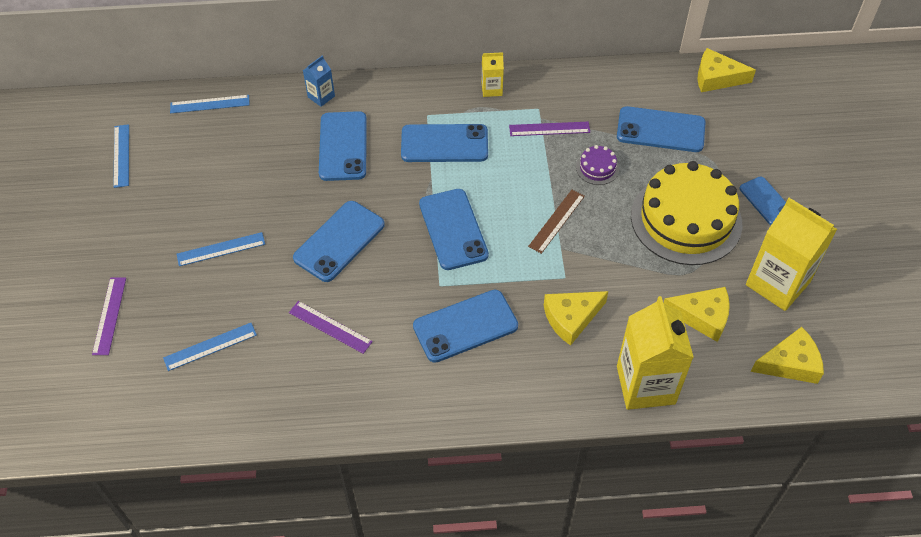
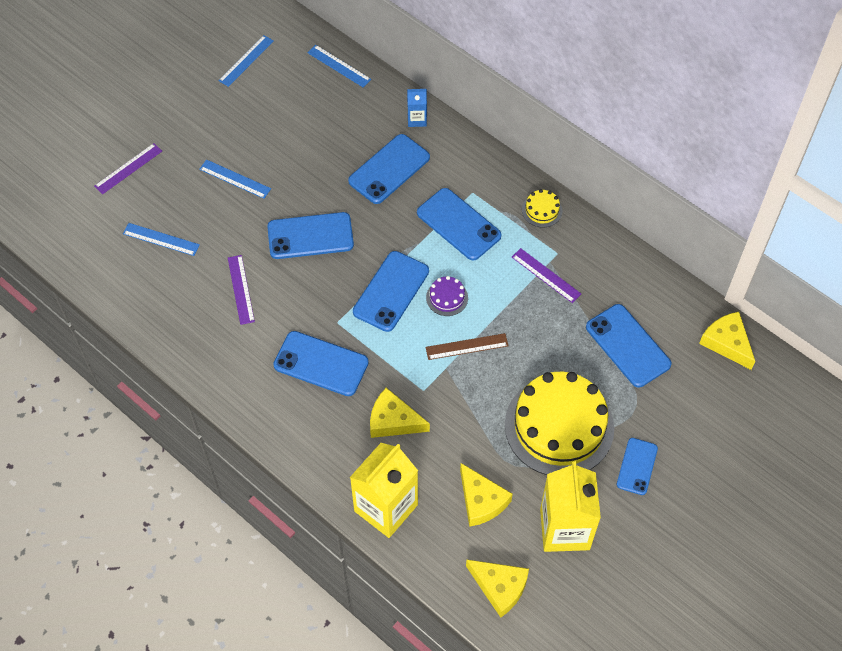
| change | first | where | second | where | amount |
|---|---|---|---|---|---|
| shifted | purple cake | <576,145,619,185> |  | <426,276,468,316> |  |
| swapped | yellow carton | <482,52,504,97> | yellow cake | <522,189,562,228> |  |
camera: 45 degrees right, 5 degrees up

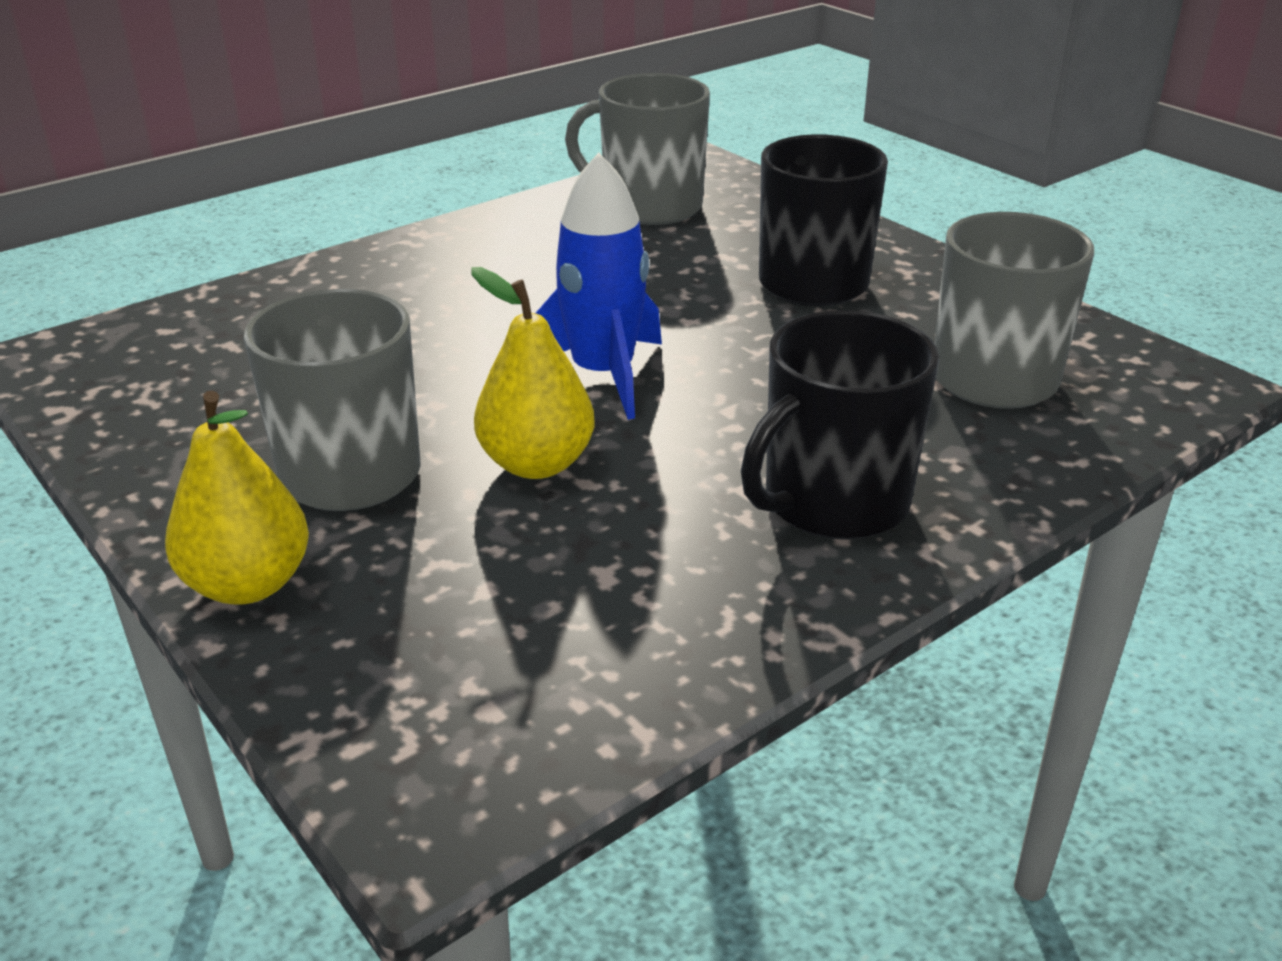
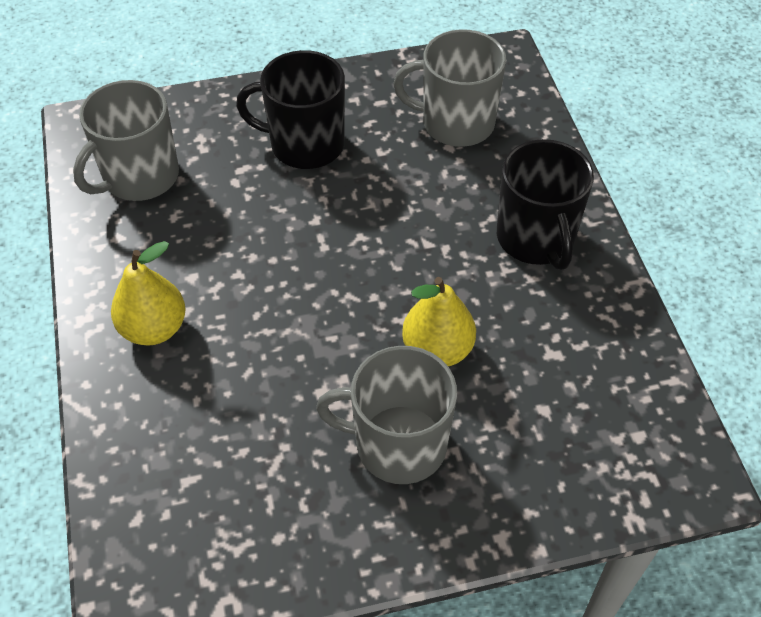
| change | first | where | second | where | amount |
|---|---|---|---|---|---|
| shifted | yellow pear | <165,391,309,604> |  | <111,241,186,346> |  |
| gone | blue rocket | <536,153,662,420> |  |  |  |
camera: 65 degrees left, 20 degrees up

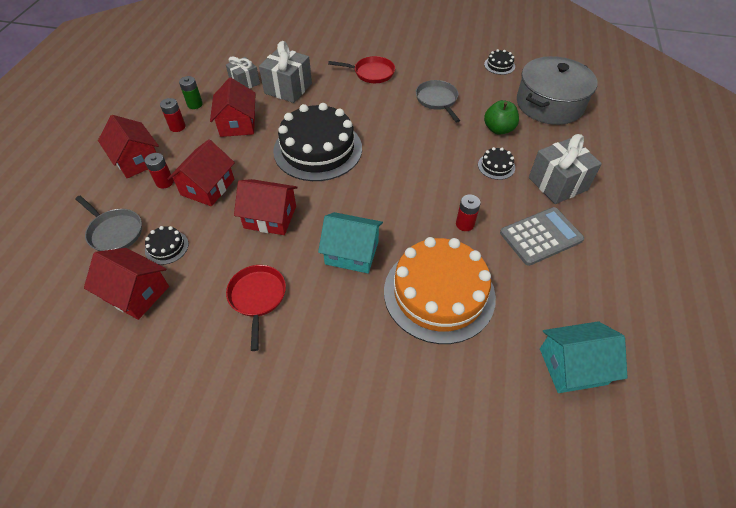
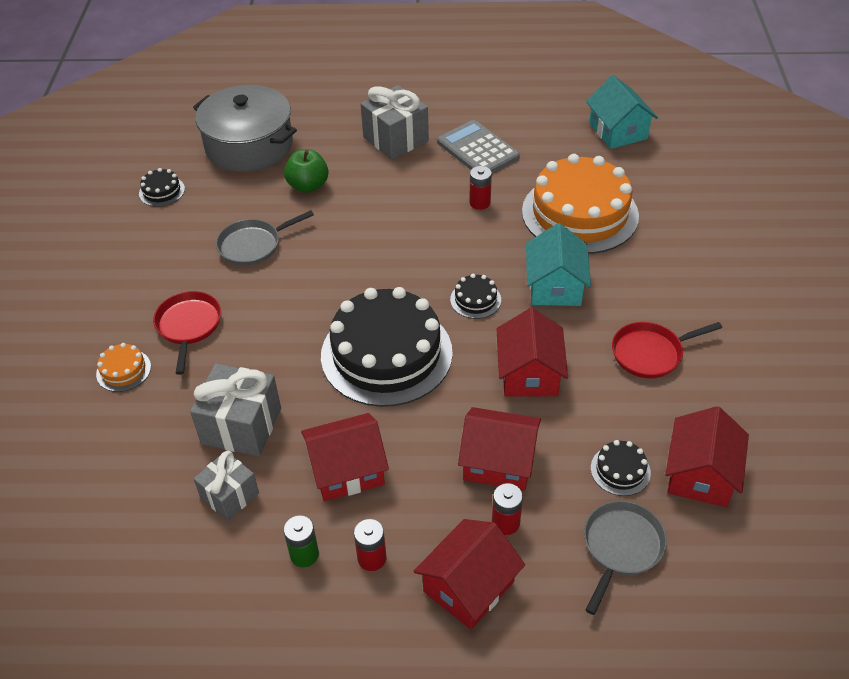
| change | first | where | second | where | amount |
|---|---|---|---|---|---|
| new |  |  | orange cake | <96,343,151,392> |  |
| shifted | black cake | <478,147,515,180> |  | <450,274,501,319> |  |
camera: 100 degrees left, 5 degrees down

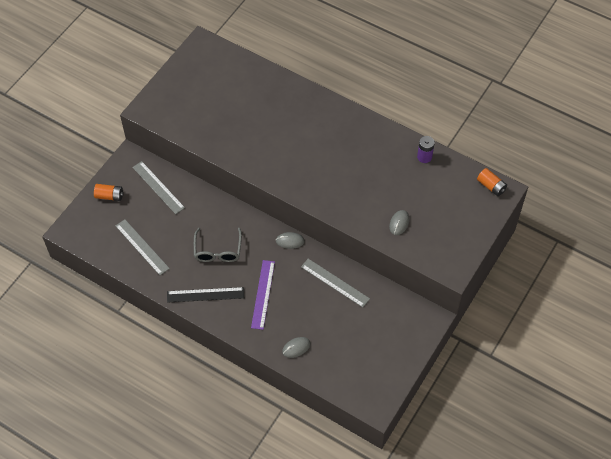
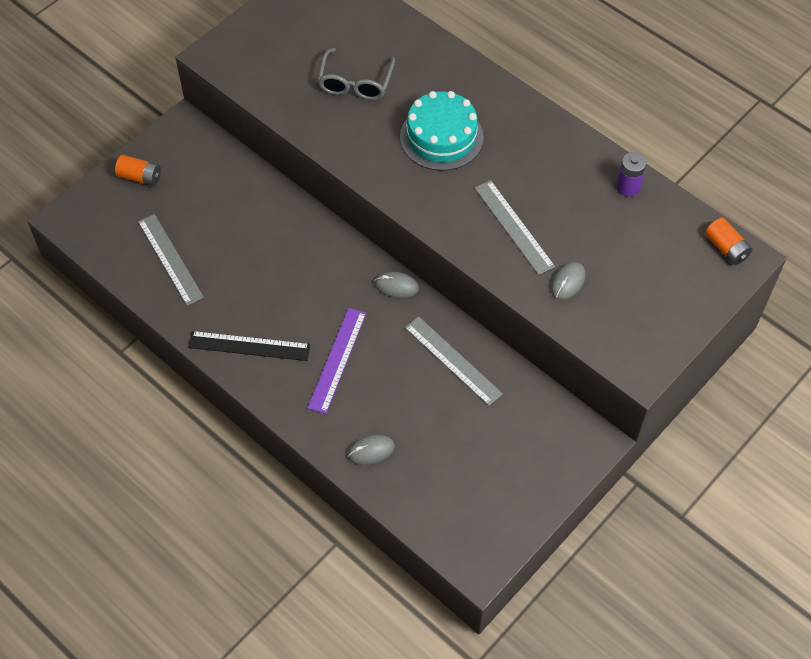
| change | first | where | second | where | amount |
|---|---|---|---|---|---|
| shifted | grey glasses | <194,228,242,262> |  | <318,48,395,100> |  |
| new |  |  | turquoise cake | <400,91,484,171> |  |
| shifted | grey ruler | <133,161,185,214> |  | <475,180,555,275> |  |
camera: 10 degrees right, 0 degrees up

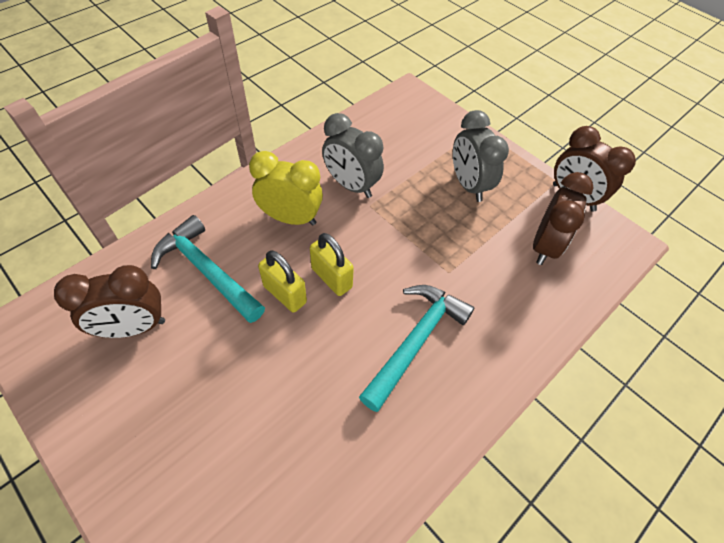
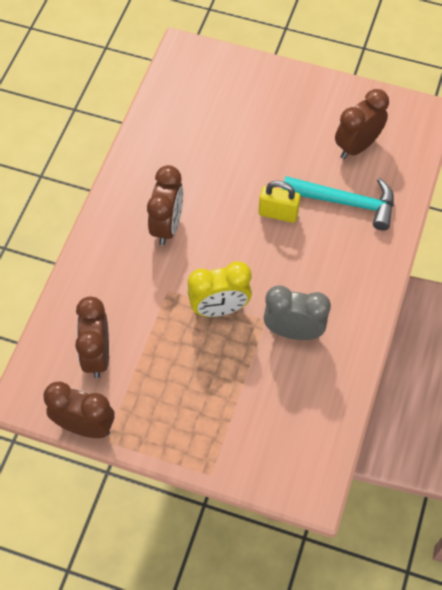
| change | first | where | second | where | amount |
|---|---|---|---|---|---|
| swapped | turquoise hammer | <359,285,474,412> | brown clock | <147,165,183,245> |  |
| shifted | yellow clock | <249,151,323,226> |  | <188,261,252,317> |  |
| gone | yellow padlock | <310,233,354,296> |  |  |  |
| gone | grey clock | <453,110,509,202> |  |  |  |
camera: 155 degrees right, 5 degrees up

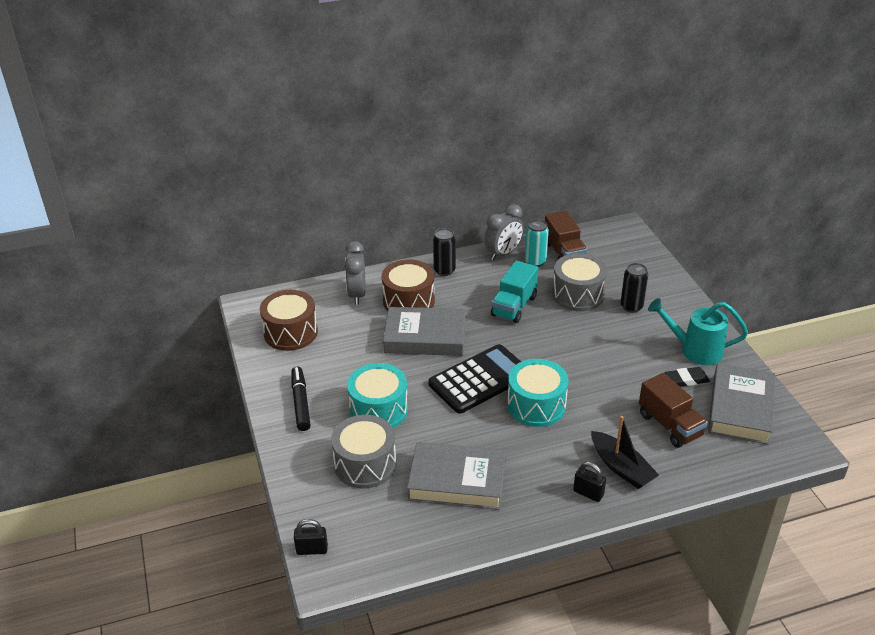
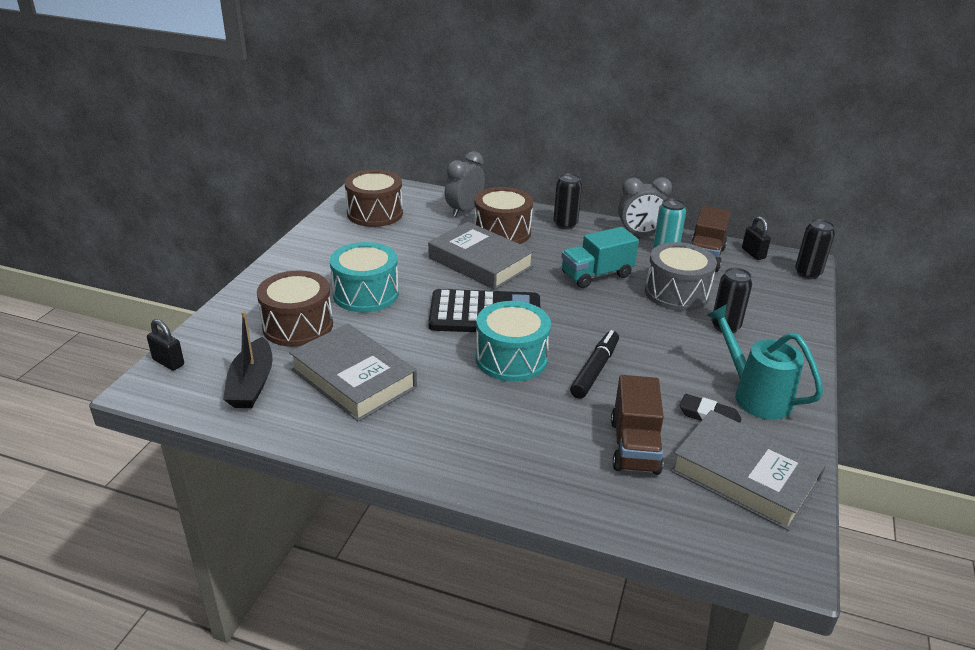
| change | first | where | second | where | amount |
|---|---|---|---|---|---|
| shifted | black boat | <591,416,659,489> |  | <223,311,273,408> |  |
| repainted | grey drum | <331,415,396,488> | brown drum | <257,270,333,347> |  |
| shifted | black marker | <291,367,311,431> |  | <570,330,619,399> |  |
| rotated | grey book | <708,363,775,445> |  | <671,410,827,531> | 75 degrees clockwise |
| shifted | black padlock | <573,462,606,502> |  | <742,216,771,260> |  |
| new |  |  | black can | <795,219,835,279> |  |
camera: 35 degrees right, 5 degrees down

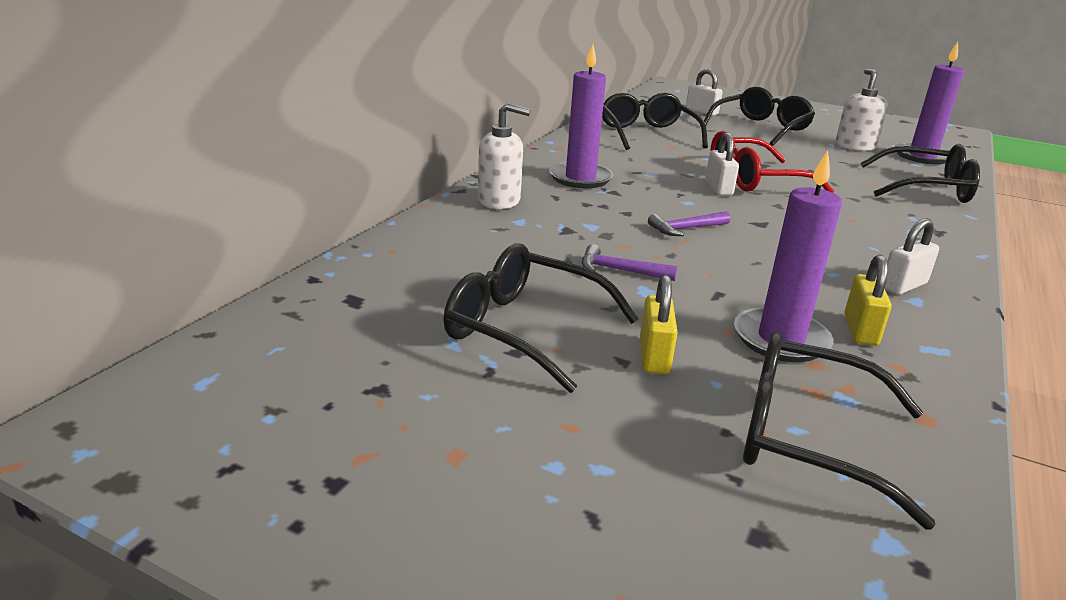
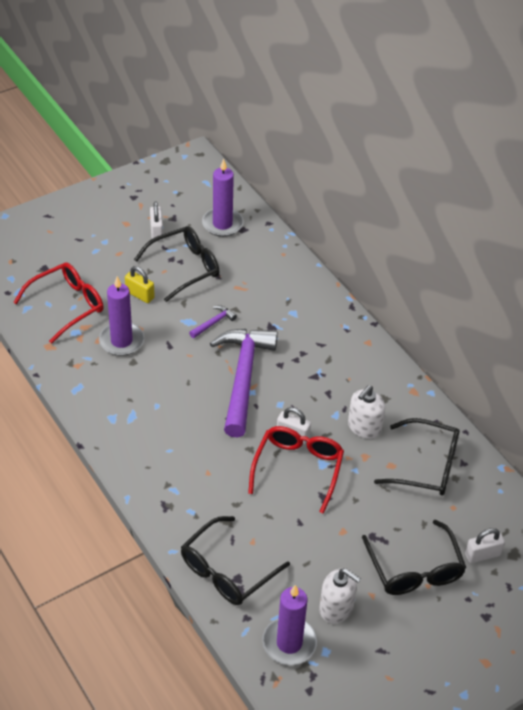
| change | first | where | second | where | amount |
|---|---|---|---|---|---|
| repainted | black glasses | <743,332,936,530> | red glasses | <13,262,104,344> |  |
| shifted | white padlock | <885,218,939,295> |  | <150,202,163,241> |  |
| shifted | purple candle | <549,44,613,188> |  | <202,159,244,237> |  |
| scaled | purple hammer | <648,211,730,236> |  | <210,329,278,438> | x2.50 |
| shifted | white soap dispenser | <478,103,531,209> |  | <348,385,385,439> |  |
| gone | yellow padlock | <845,255,892,346> |  |  |  |
camera: 120 degrees right, 20 degrees up

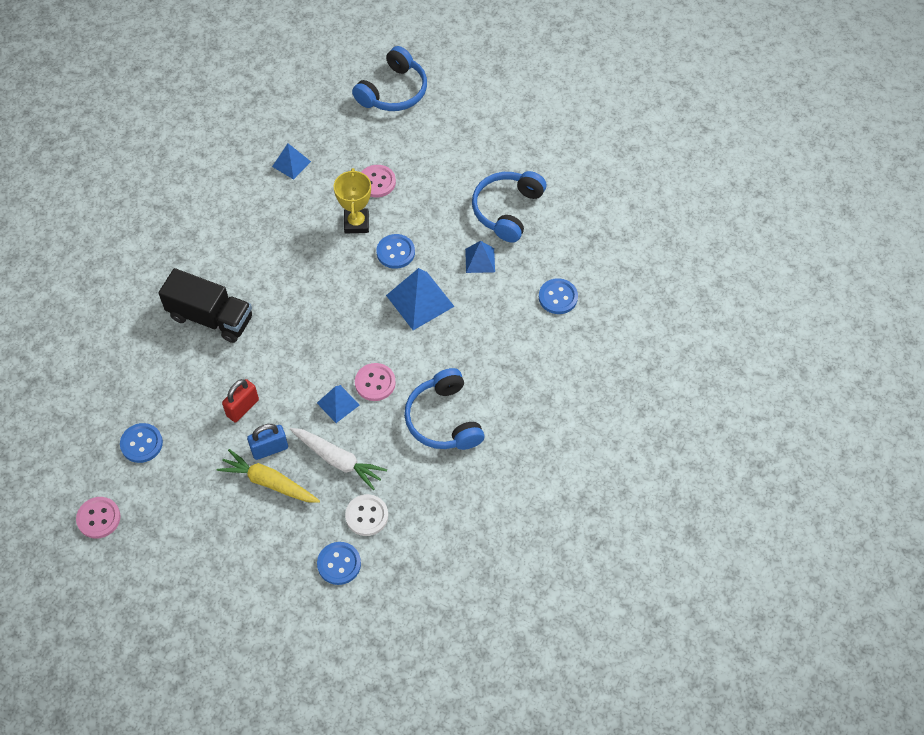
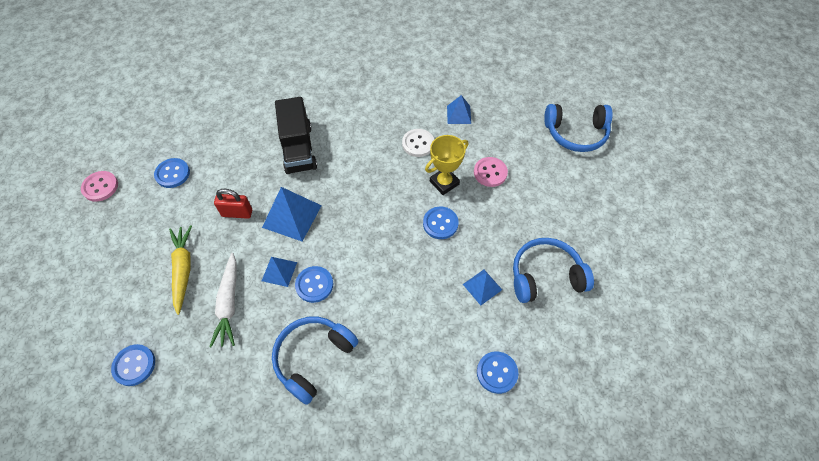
| change | first | where | second | where | amount |
|---|---|---|---|---|---|
| shifted | blue pyramid | <386,268,455,330> |  | <262,187,322,241> |  |
| repainted | pink button | <355,363,396,401> | blue button | <295,266,333,303> |  |
| shifted | white button | <345,494,388,536> |  | <402,129,434,157> |  |
| gone | blue padlock | <247,424,288,460> |  |  |  |
camera: 55 degrees right, 0 degrees up

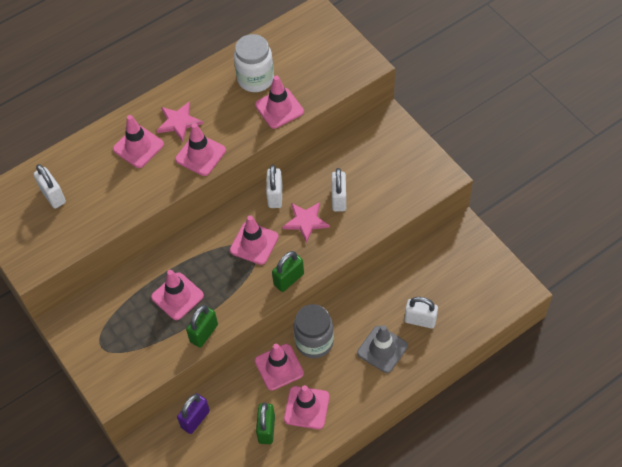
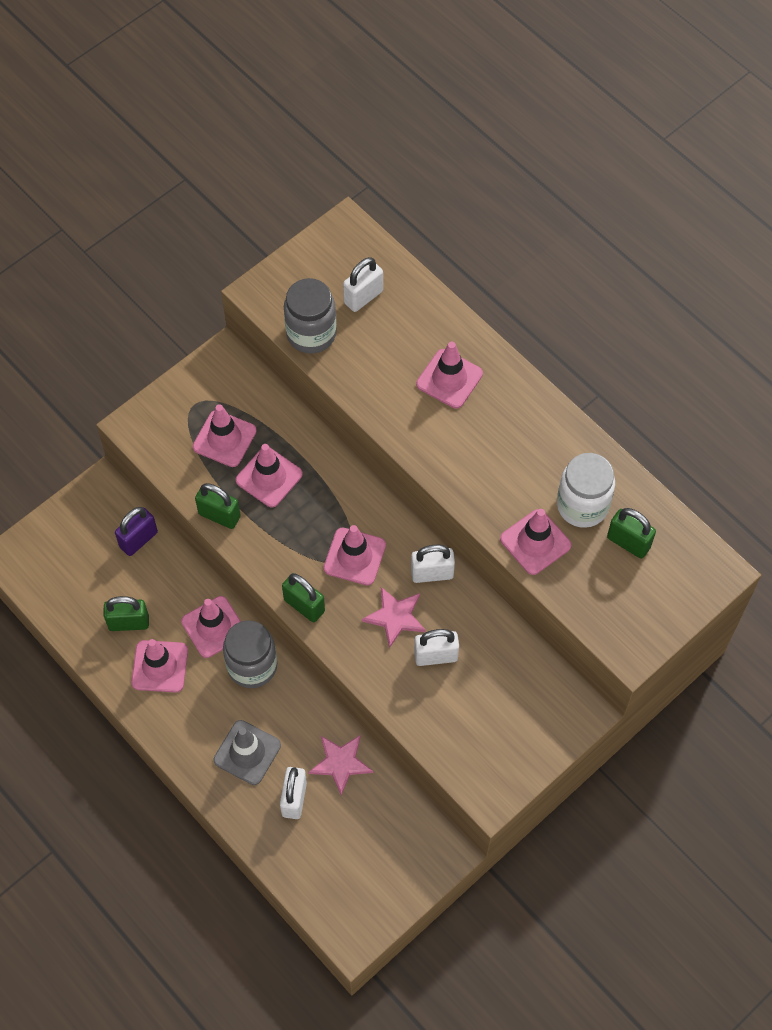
| change | first | where | second | where | amount |
|---|---|---|---|---|---|
| rotated | purple padlock | <177,393,210,434> |  | <115,507,158,556> | 75 degrees counterclockwise |
| shifted | pink traffic cone | <175,123,226,176> |  | <193,404,256,467> |  |
| new |  |  | grey jar | <284,278,337,354> |  |
| shifted | pink star | <156,102,203,142> |  | <309,735,373,795> |  |
| new |  |  | green padlock | <607,508,656,559> |  |
camera: 80 degrees right, 5 degrees up

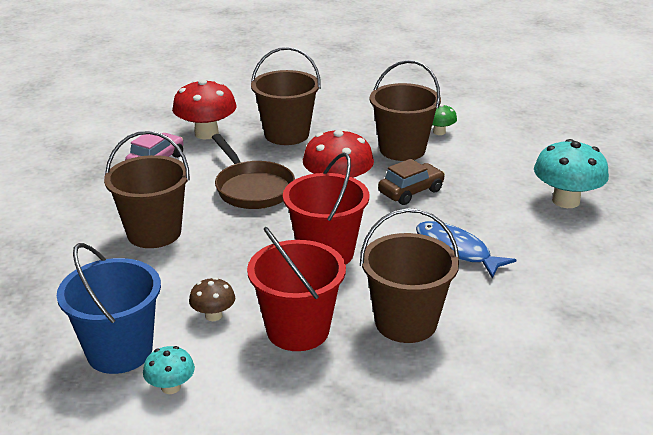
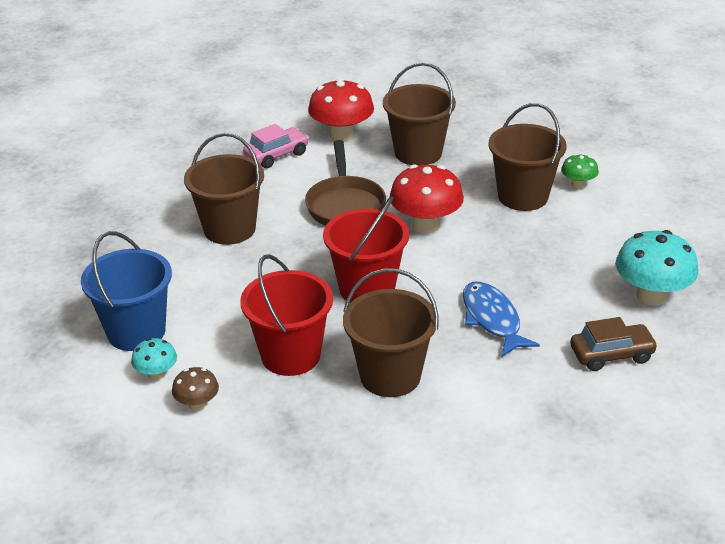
| change | first | where | second | where | amount |
|---|---|---|---|---|---|
| shifted | brown mushroom | <189,277,235,321> |  | <172,367,219,411> |  |
| shifted | brown car | <378,159,445,205> |  | <570,317,658,371> |  |
camera: 25 degrees right, 5 degrees up

